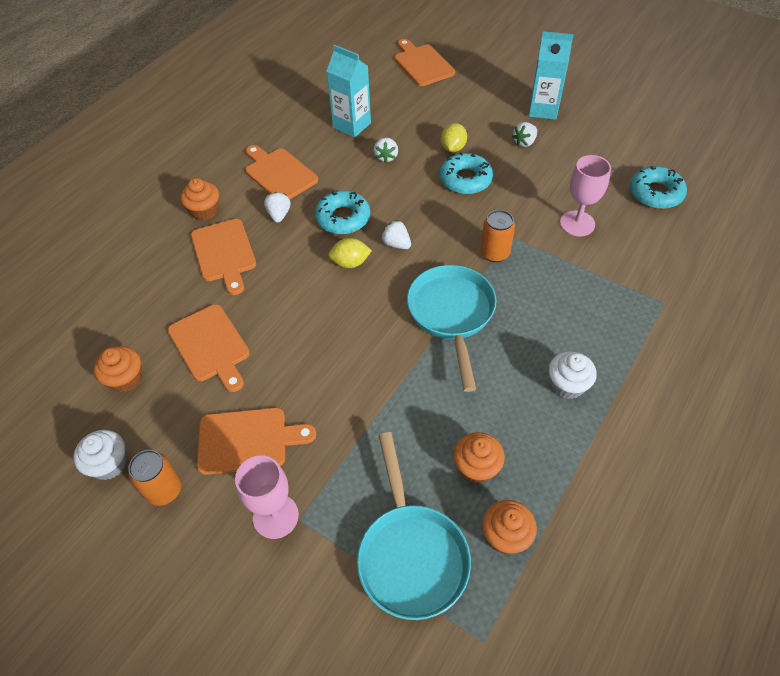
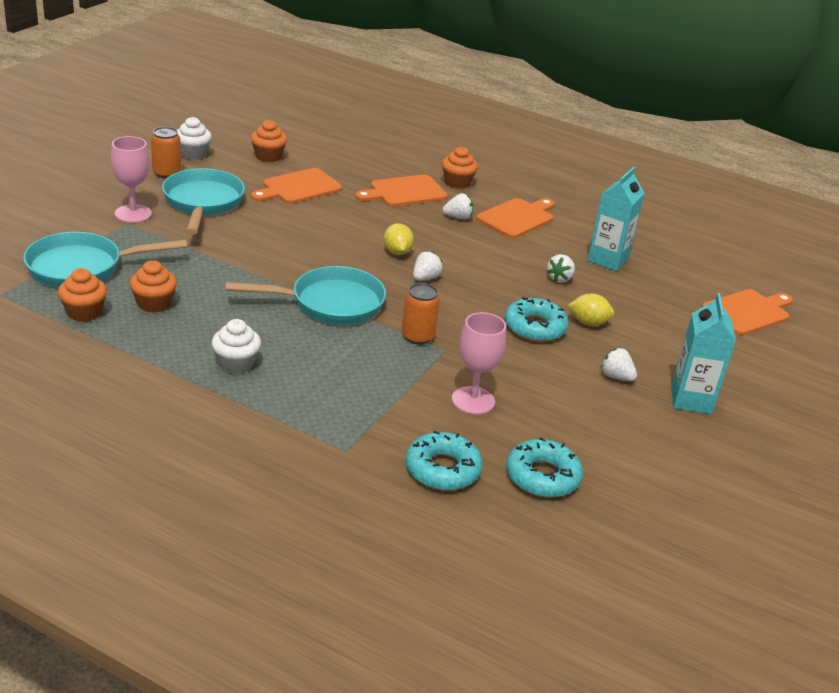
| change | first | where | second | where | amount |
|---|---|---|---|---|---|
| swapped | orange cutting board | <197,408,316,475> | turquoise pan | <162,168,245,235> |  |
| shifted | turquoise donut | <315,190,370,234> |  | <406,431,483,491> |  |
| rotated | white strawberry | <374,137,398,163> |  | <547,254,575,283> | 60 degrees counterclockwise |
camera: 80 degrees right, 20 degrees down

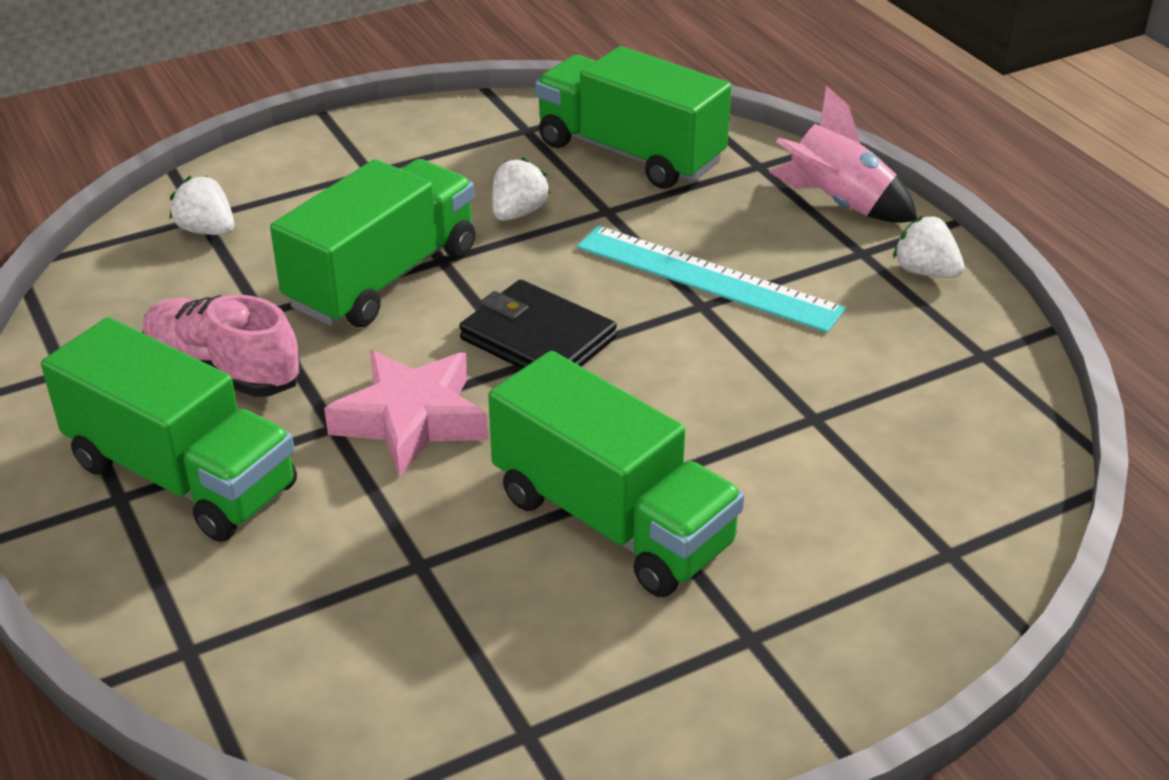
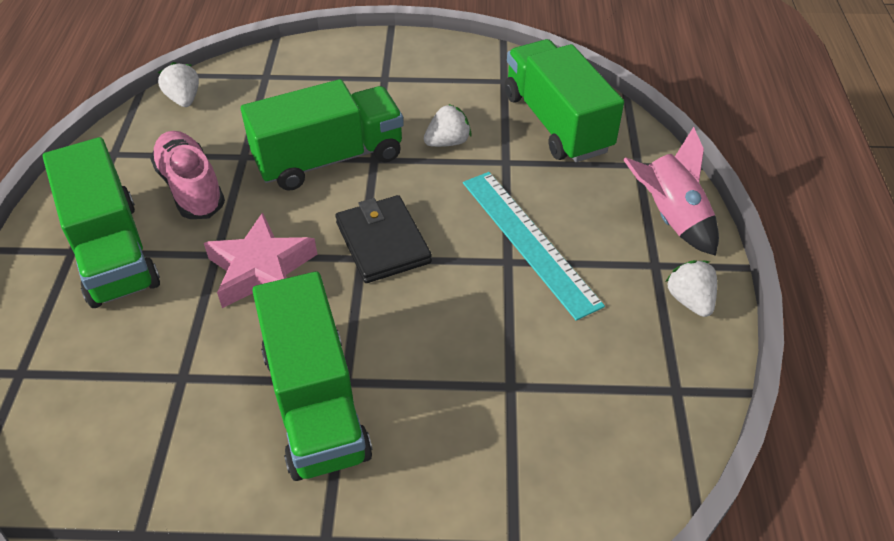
| change | first | where | second | where | amount |
|---|---|---|---|---|---|
| shifted | white strawberry | <170,176,234,235> |  | <158,62,199,107> |  |
camera: 30 degrees right, 10 degrees up

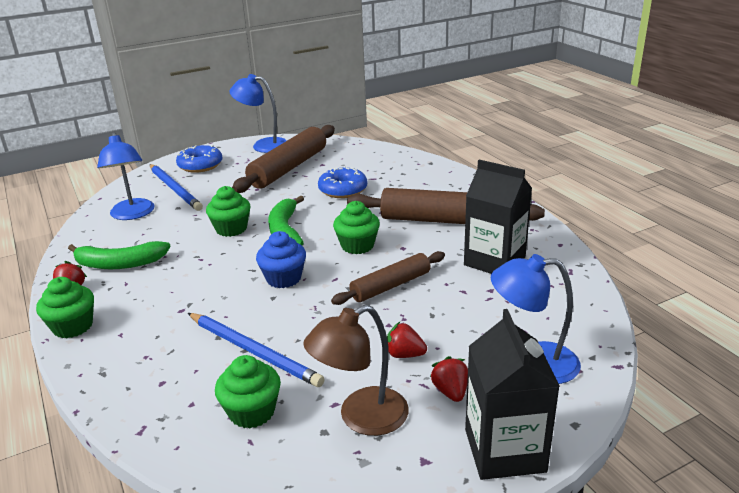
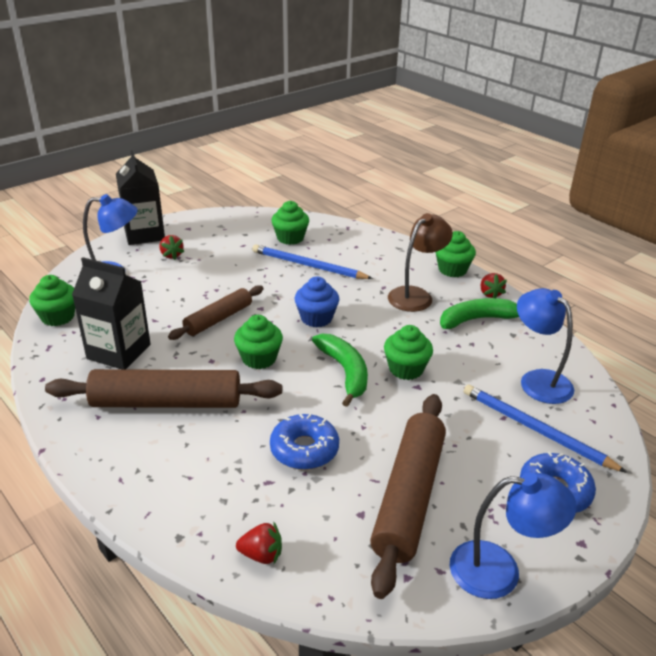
| change | first | where | second | where | amount |
|---|---|---|---|---|---|
| new |  |  | green cupcake | <29,275,75,326> |  |
| shifted | red strawberry | <387,322,427,358> |  | <236,522,282,564> |  |
| shifted | brown lamp | <303,305,409,436> |  | <388,213,453,312> |  |
camera: 165 degrees right, 5 degrees up

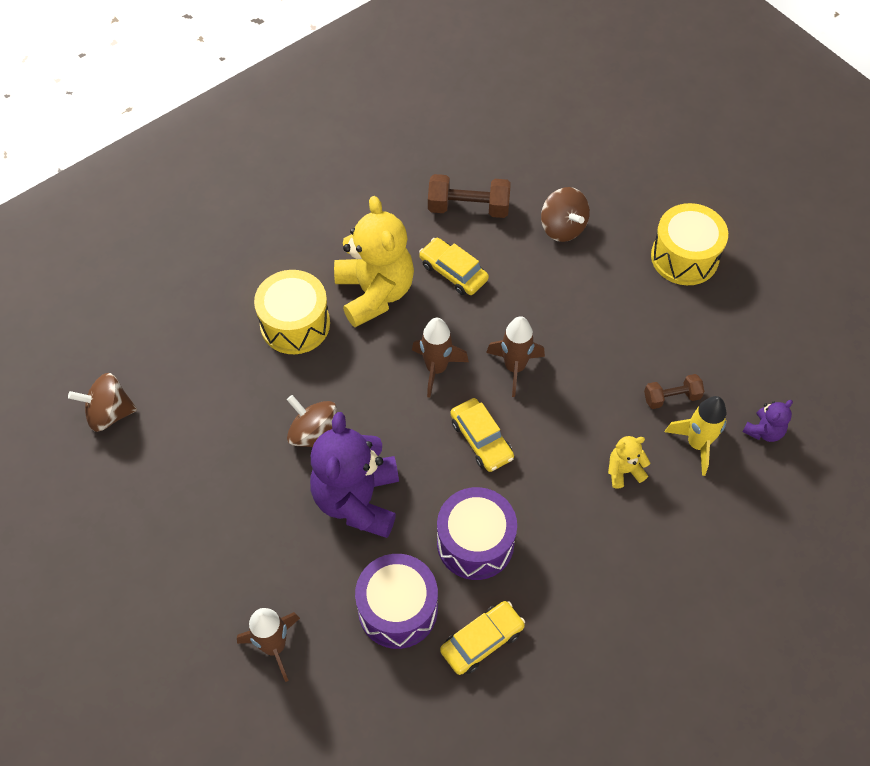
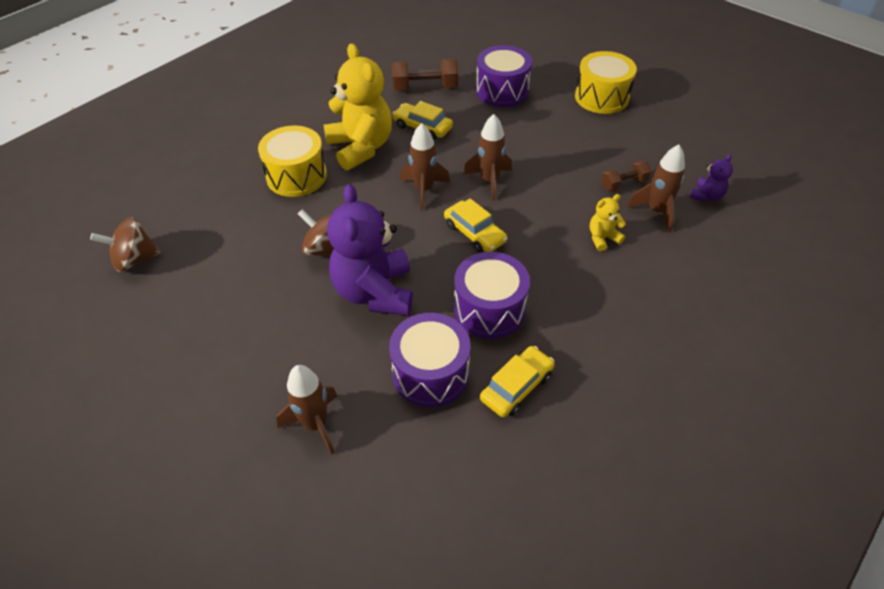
| change | first | where | second | where | amount |
|---|---|---|---|---|---|
| swapped | brown spinning top | <541,187,590,242> | purple drum | <476,45,532,107> |  |
| repainted | yellow rocket | <665,396,727,476> | brown rocket | <627,145,685,233> |  |
camera: 10 degrees left, 10 degrees down

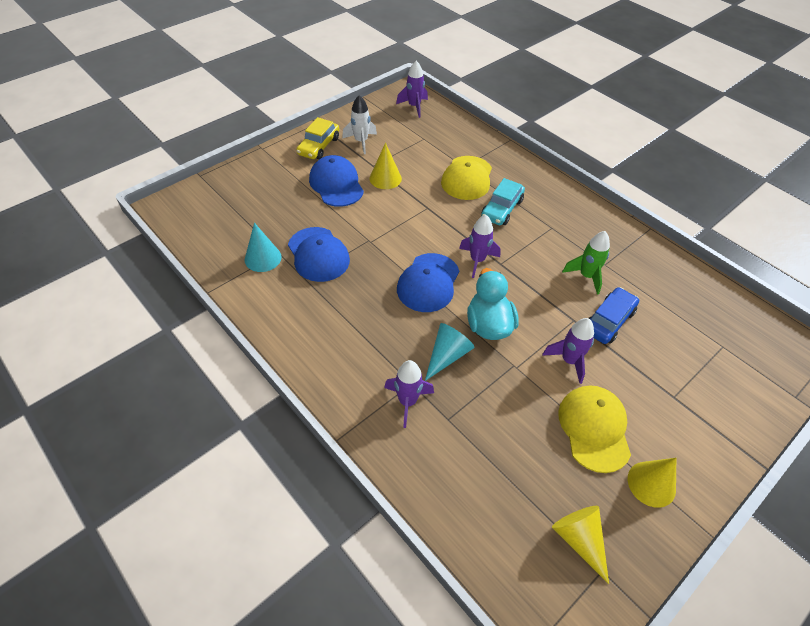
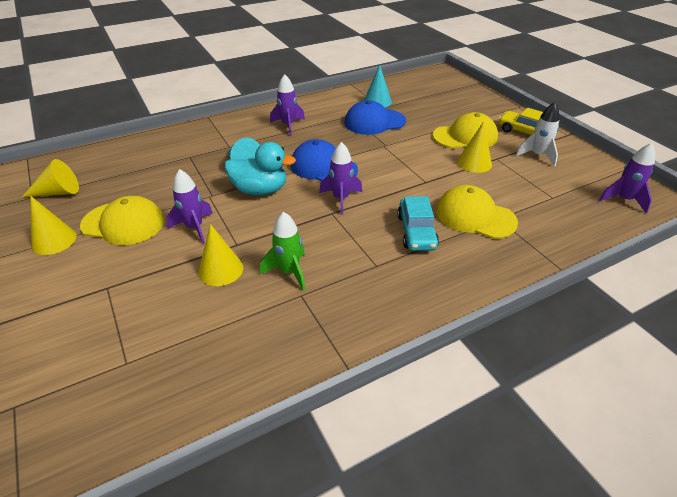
| change | first | where | second | where | amount |
|---|---|---|---|---|---|
| swapped | blue car | <589,287,639,344> | yellow cone | <198,224,243,286> |  |
| shifted | purple rocket | <384,360,434,428> |  | <270,74,305,136> |  |
| rotated | turquoise car | <481,178,525,225> |  | <397,196,439,251> | 135 degrees counterclockwise |
| repainted | blue cap | <309,155,364,207> | yellow cap | <433,112,498,148> |  |
camera: 105 degrees right, 10 degrees down

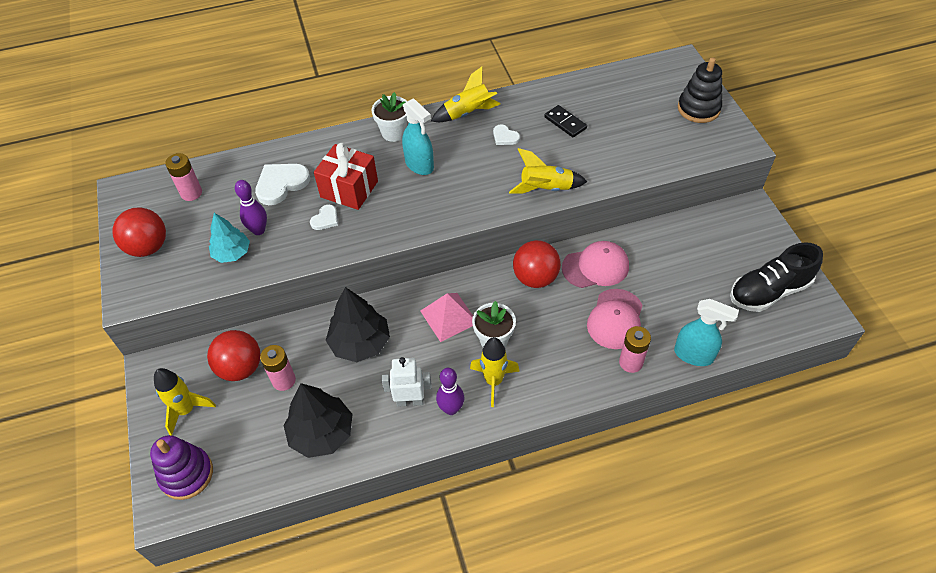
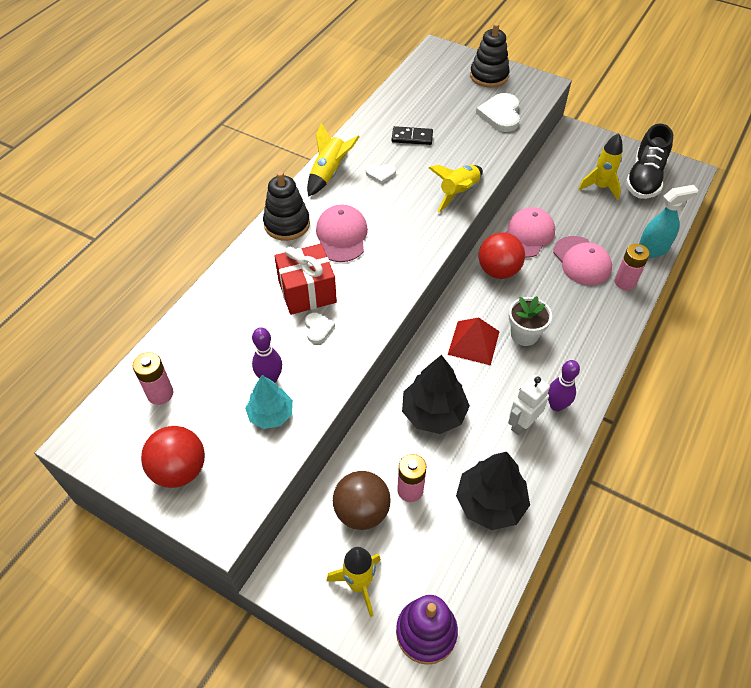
| change | first | where | second | where | amount |
|---|---|---|---|---|---|
| swapped | white flower pot | <372,92,408,142> | black stacking toy | <263,171,310,241> |  |
| swapped | turquoise spray bottle | <402,98,434,175> | pink cap | <316,204,368,262> |  |
| repainted | red ball | <207,330,261,381> | brown ball | <333,471,391,530> |  |
| repainted | pink pyramid | <420,293,473,342> | red pyramid | <448,317,500,365> |  |
| shifted | white heart | <255,164,310,205> |  | <476,93,520,132> |  |
| shifted | yellow rocket | <470,337,519,407> |  | <578,133,623,200> |  |
camera: 45 degrees left, 0 degrees up

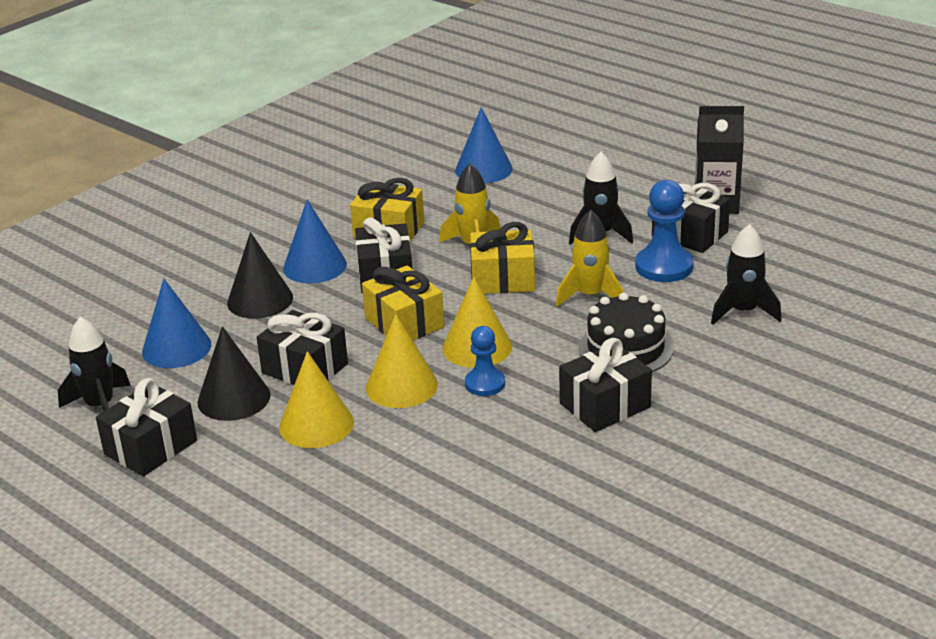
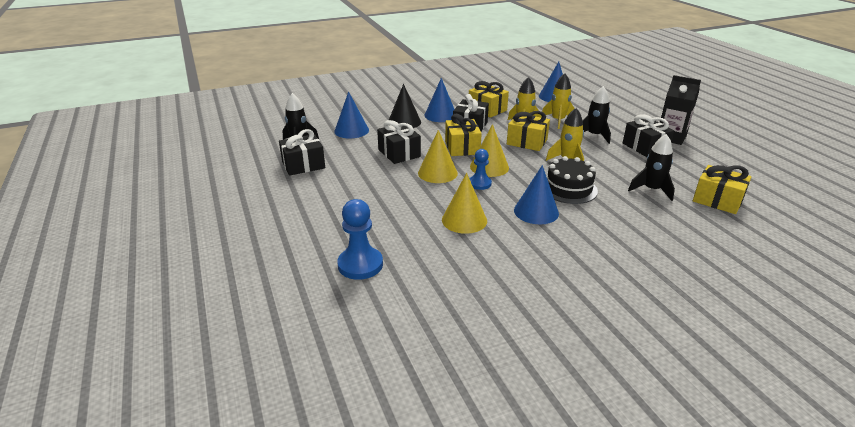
| change | first | where | second | where | amount |
|---|---|---|---|---|---|
| shifted | blue pawn | <635,180,693,282> |  | <337,199,383,280> |  |
| shifted | yellow cone | <279,351,354,448> |  | <442,173,487,234> |  |
| swapped | black gift | <559,338,652,432> | blue cone | <514,165,559,224> |  |
| new |  |  | yellow rocket | <542,73,575,129> |  |
| new |  |  | yellow gift | <693,165,752,214> |  |
| gone | black cone | <197,326,270,421> |  |  |  |
camera: 25 degrees right, 0 degrees up

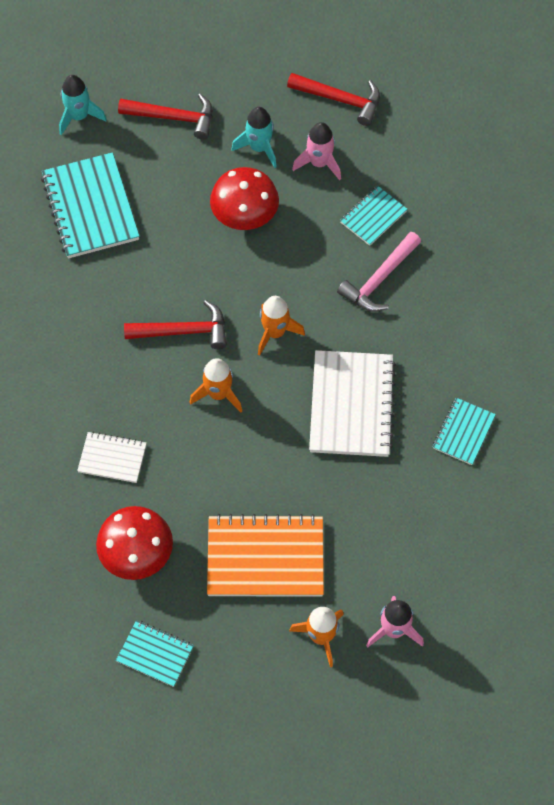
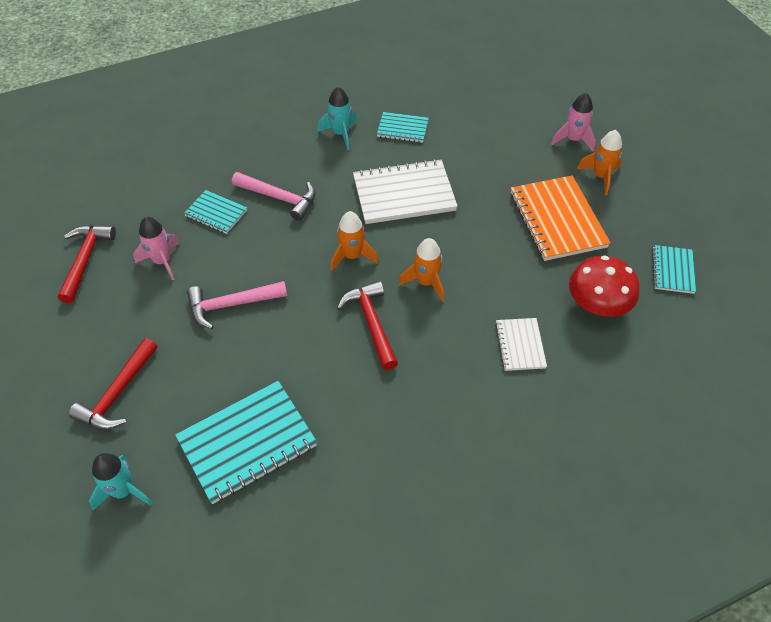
| change | first | where | second | where | amount |
|---|---|---|---|---|---|
| rotated | red hammer | <118,93,213,140> |  | <69,338,157,430> | 150 degrees counterclockwise |
| swapped | red mushroom | <210,167,279,230> | pink hammer | <187,281,287,329> |  |
| shifted | turquoise rocket | <231,107,277,168> |  | <317,87,357,150> |  |
camera: 105 degrees left, 10 degrees down

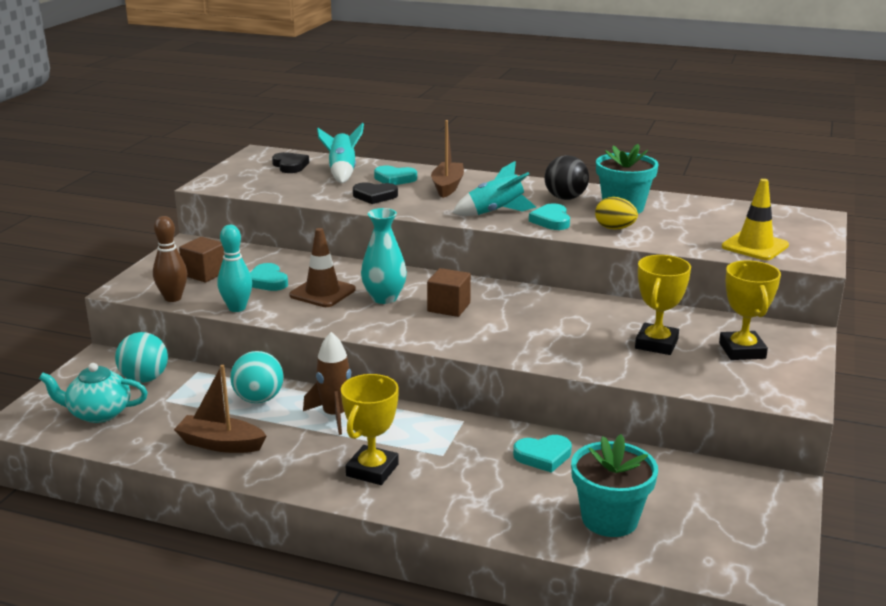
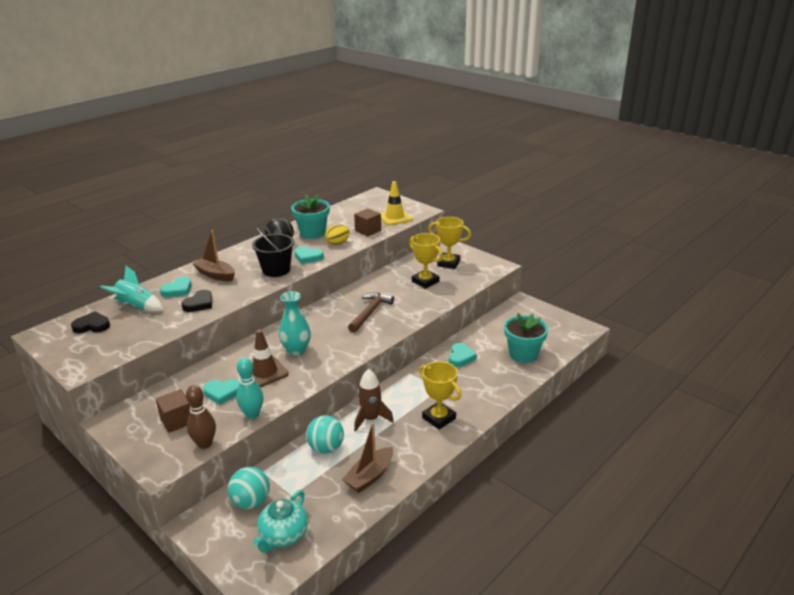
| change | first | where | second | where | amount |
|---|---|---|---|---|---|
| swapped | turquoise rocket | <452,161,536,216> | black bucket | <252,227,294,277> |  |
| new |  |  | brown hammer | <348,293,394,333> |  |
| shifted | brown cube | <427,268,471,317> |  | <354,208,381,236> |  |
camera: 65 degrees left, 5 degrees up

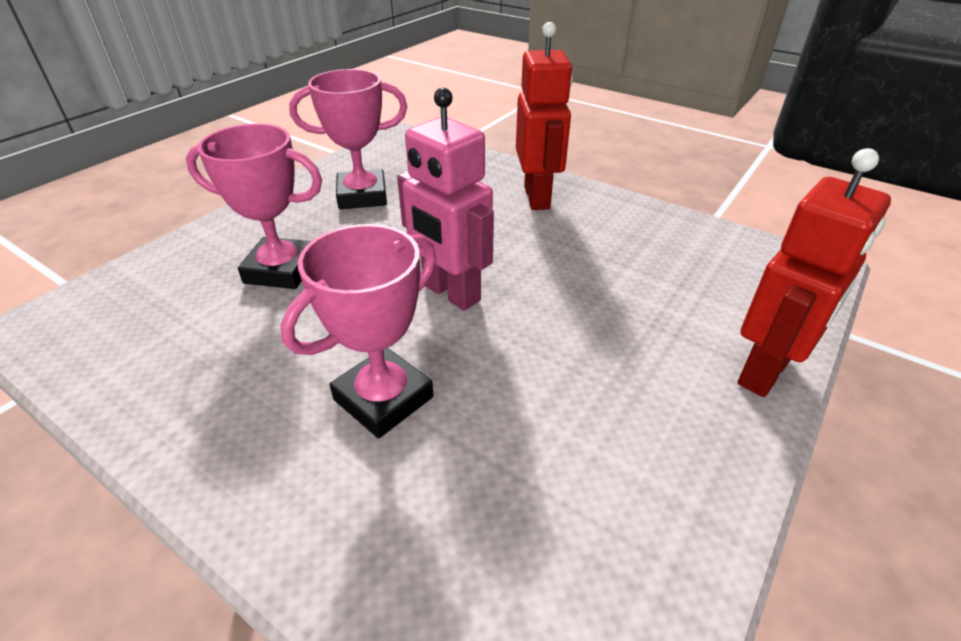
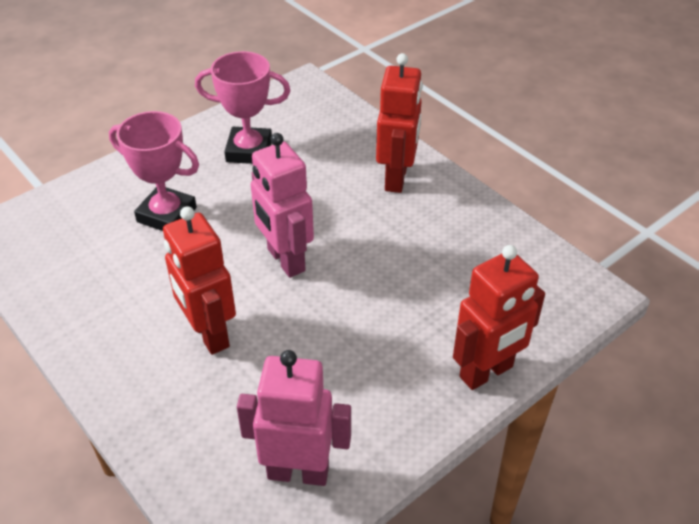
| change | first | where | second | where | amount |
|---|---|---|---|---|---|
| swapped | pink trophy | <281,224,436,438> | red robot | <163,206,236,355> |  |
| new |  |  | pink robot | <237,350,351,486> |  |
camera: 15 degrees right, 5 degrees up

